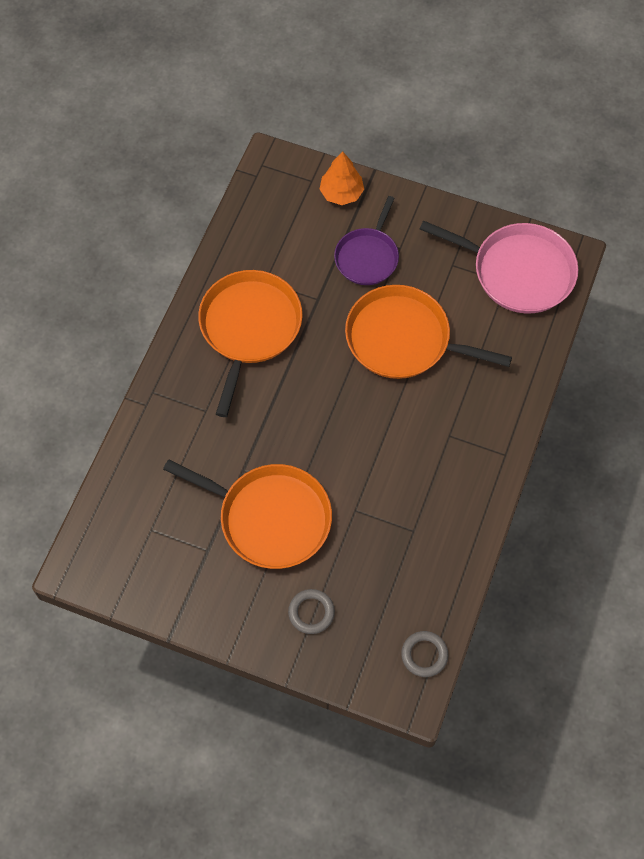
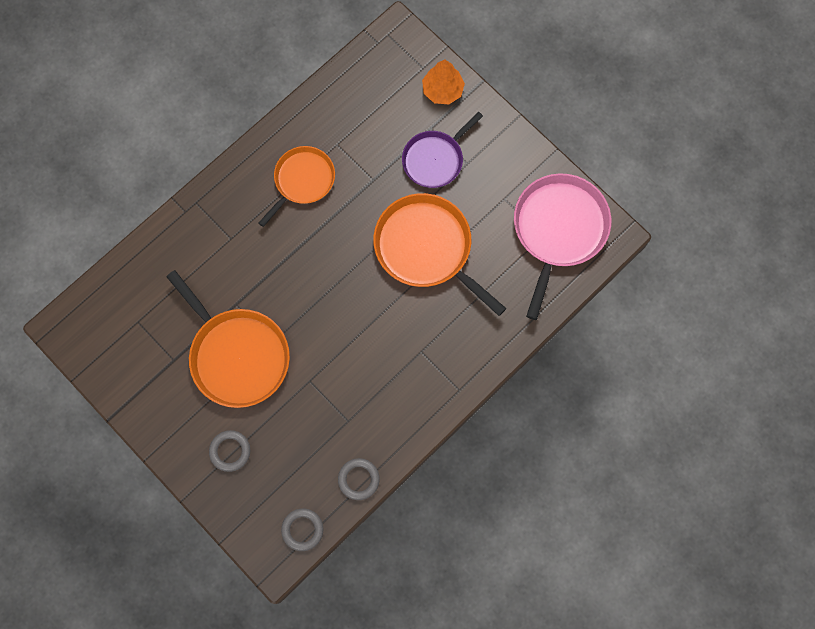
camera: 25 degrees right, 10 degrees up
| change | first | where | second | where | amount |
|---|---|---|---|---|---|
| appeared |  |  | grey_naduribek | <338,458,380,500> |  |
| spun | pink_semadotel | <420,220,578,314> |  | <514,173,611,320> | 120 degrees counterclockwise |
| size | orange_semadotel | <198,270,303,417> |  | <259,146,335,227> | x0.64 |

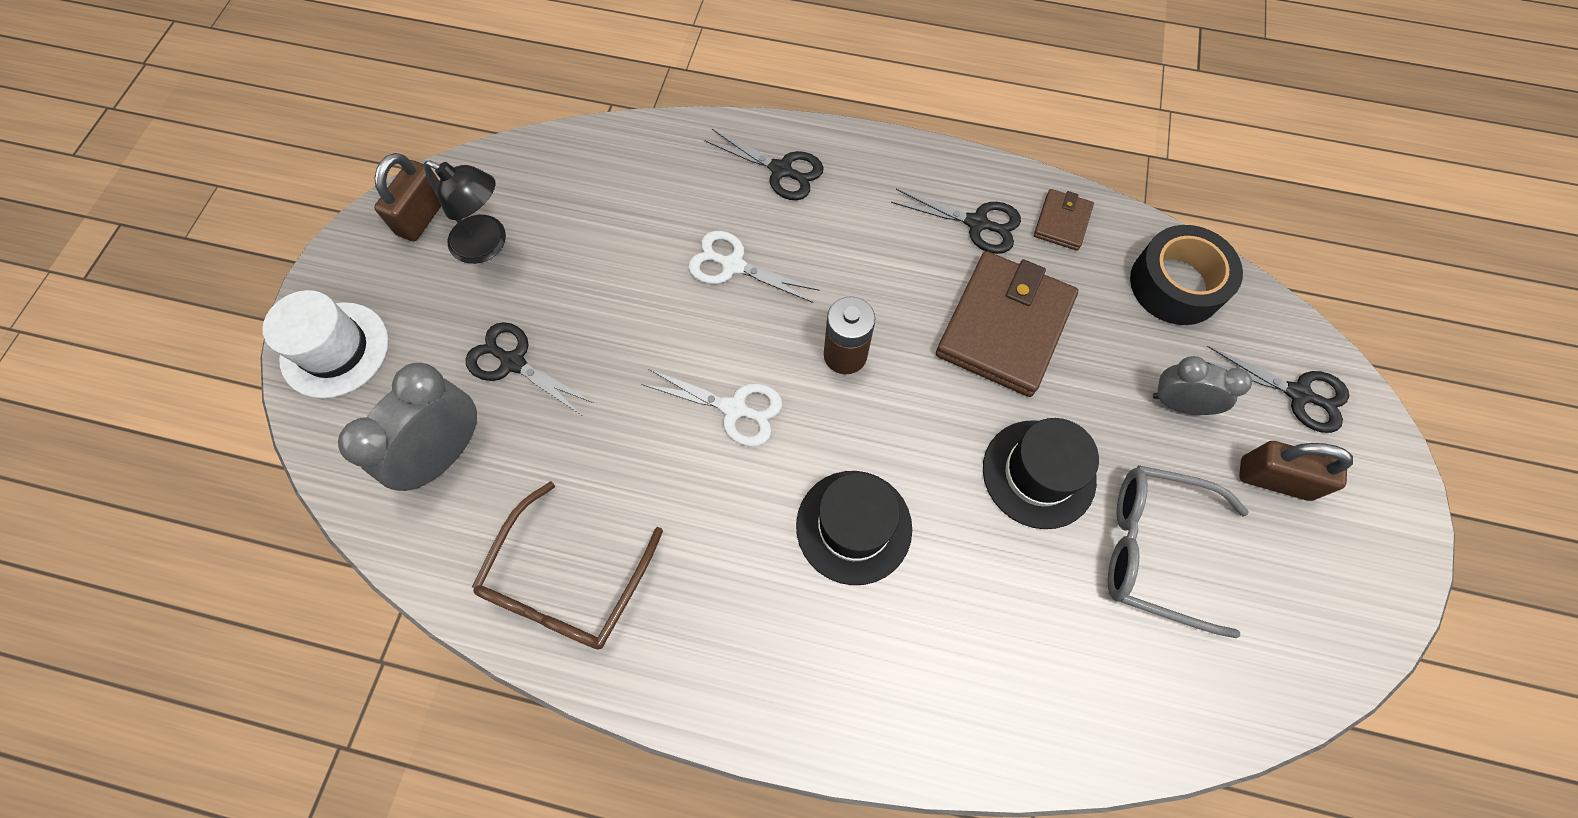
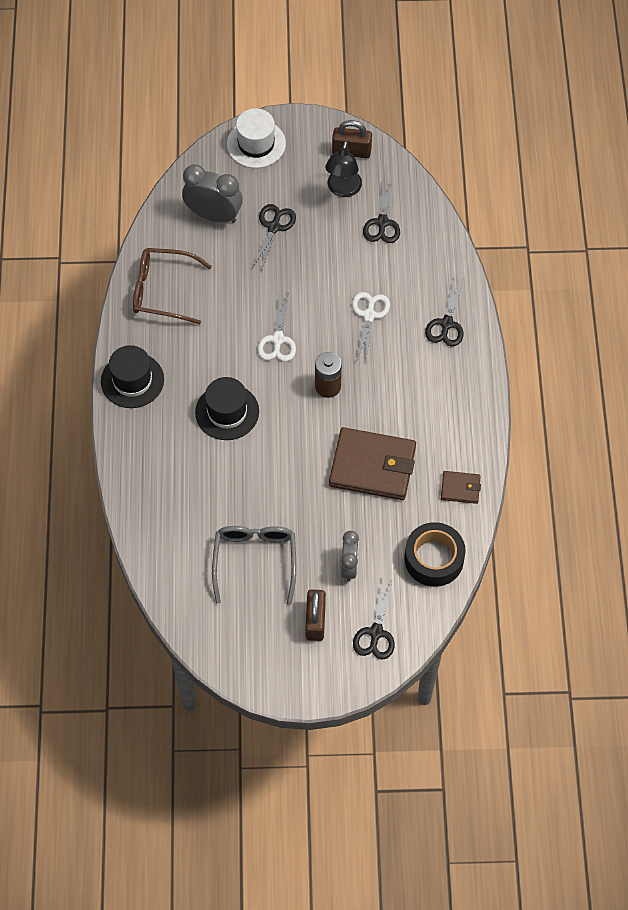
camera: 75 degrees right, 5 degrees down
| change | first | where | second | where | amount |
|---|---|---|---|---|---|
| relocated | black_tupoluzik | <891,189,1021,254> |  | <363,177,400,243> |  |
| relocated | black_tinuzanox | <983,418,1099,529> |  | <101,345,164,408> |  |

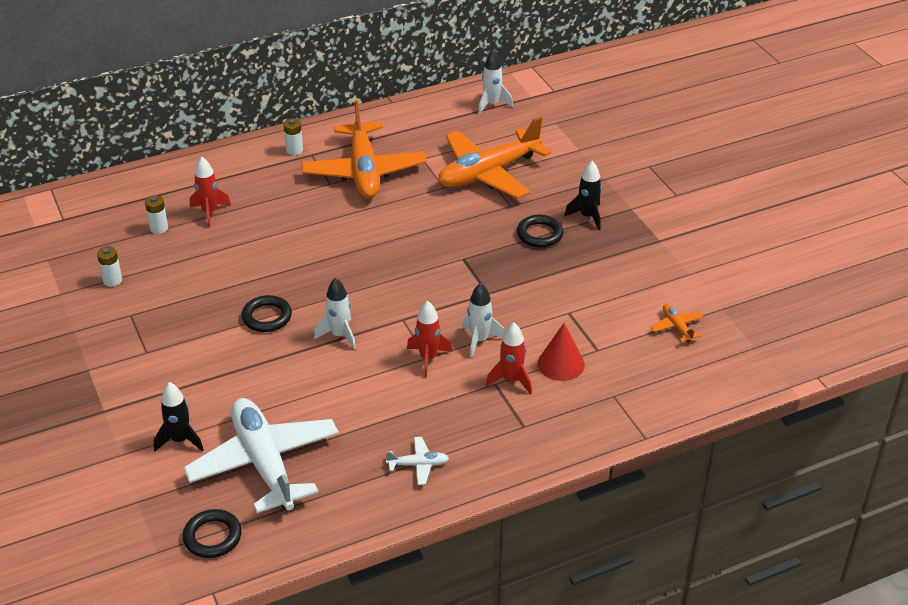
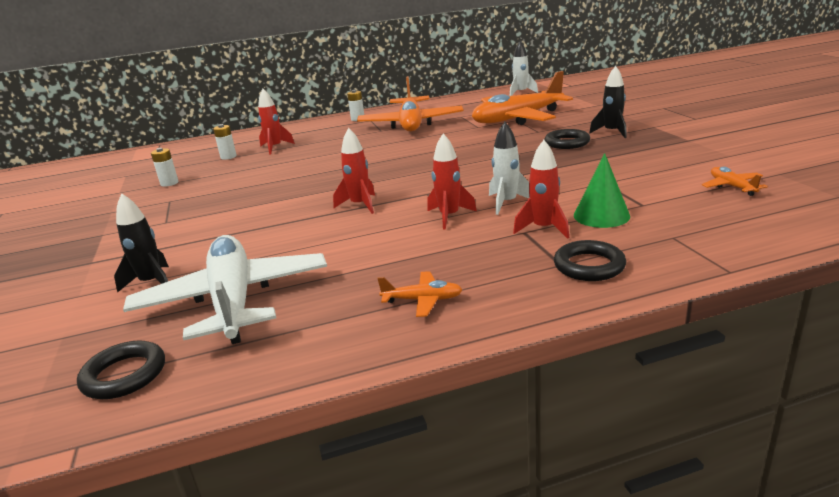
camera: 10 degrees right, 15 degrees down
| change | first | where | second | where | amount |
|---|---|---|---|---|---|
| relocated | black_naduribek | <242,295,292,332> |  | <554,240,626,281> |  |
| colour | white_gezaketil | <314,278,356,350> | red_gezaketil | <333,128,375,214> |  |
| colour | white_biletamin | <386,437,449,485> | orange_biletamin | <377,271,462,317> |  |
| colour | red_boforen | <538,323,585,381> | green_boforen | <574,153,630,228> |  |

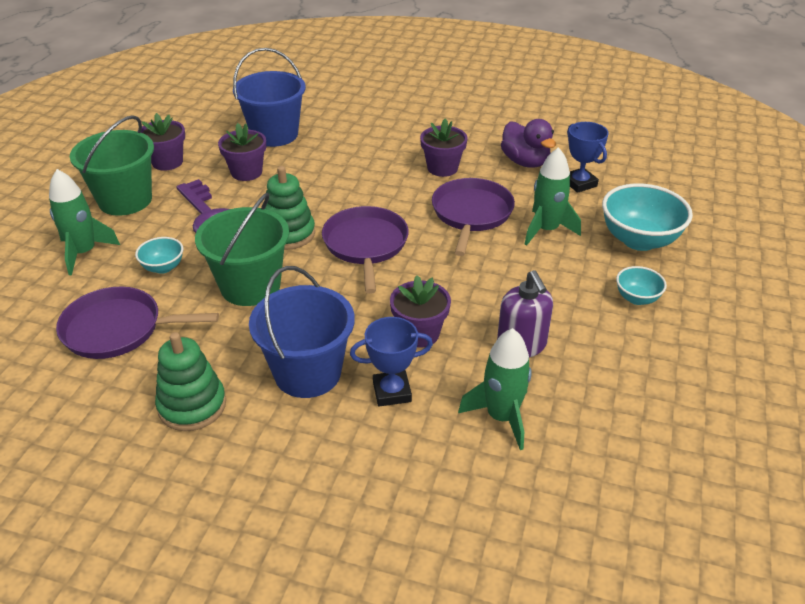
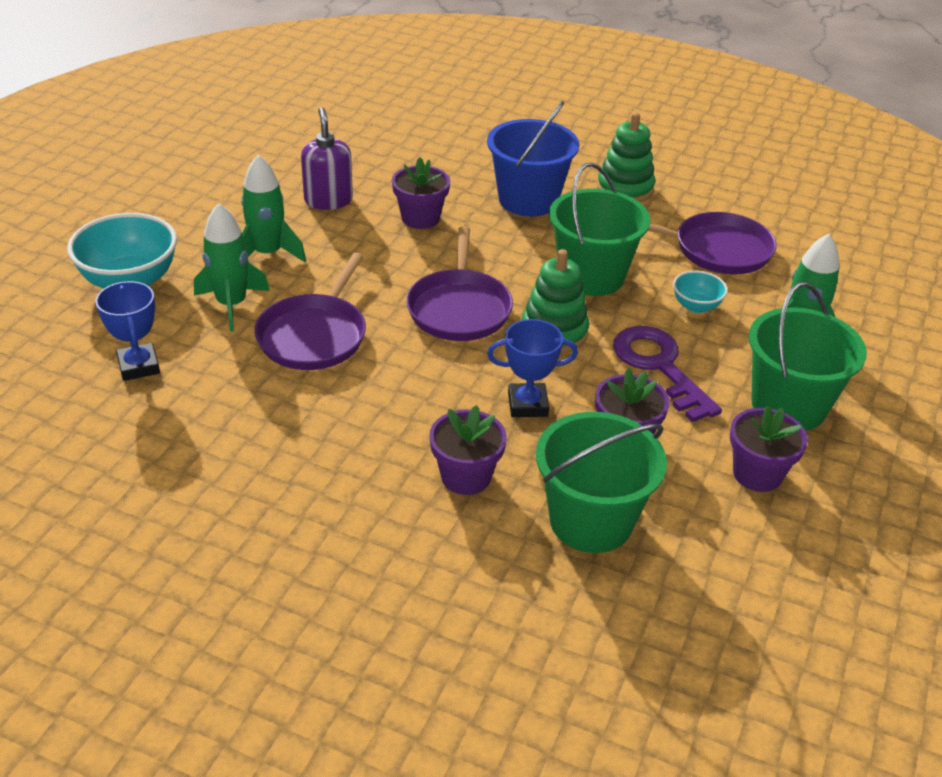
camera: 175 degrees left, 0 degrees up
| change | first | where | second | where | amount |
|---|---|---|---|---|---|
| missing | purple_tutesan | <501,119,556,168> |  |  |  |
| missing | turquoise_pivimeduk | <616,266,667,305> |  |  |  |
| relocated | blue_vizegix | <350,317,433,406> |  | <487,319,578,417> |  |
| relocated | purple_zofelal | <420,119,468,177> |  | <429,405,507,495> |  |
| relocated | green_gezaketil | <458,328,532,450> |  | <241,155,306,262> |  |
| colour | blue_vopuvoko | <233,48,306,147> | green_vopuvoko | <536,412,667,553> |  |

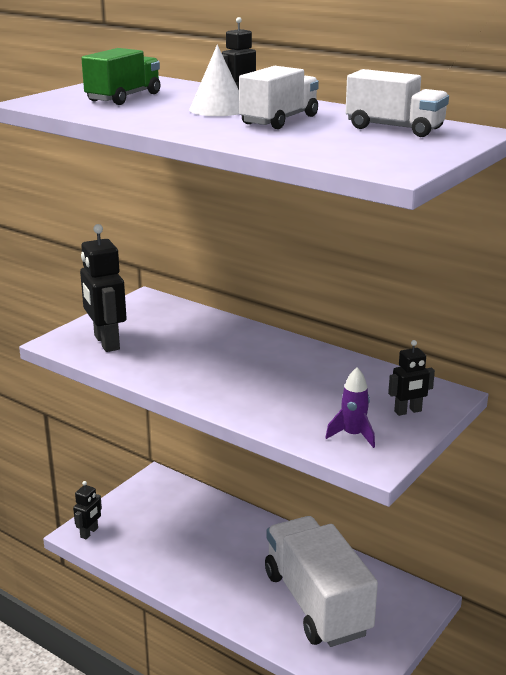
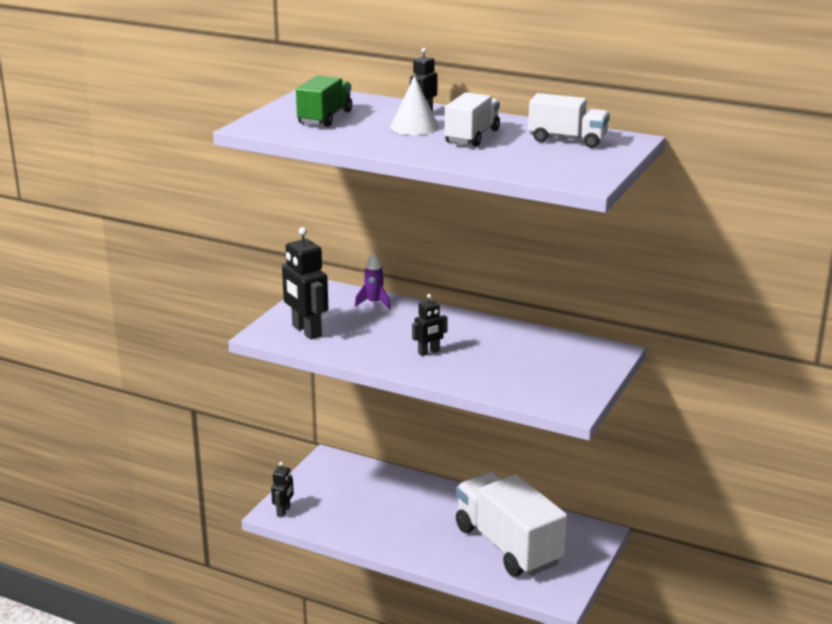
camera: 10 degrees left, 0 degrees up
| change | first | where | second | where | amount |
|---|---|---|---|---|---|
| relocated | purple_gezaketil | <325,367,375,448> |  | <355,252,391,310> |  |
| relocated | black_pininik | <388,340,435,416> |  | <412,294,448,356> |  |

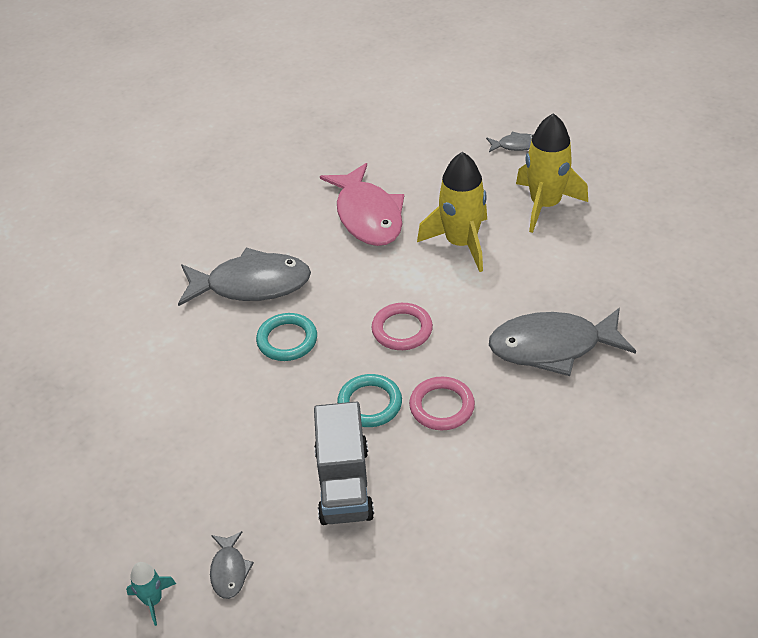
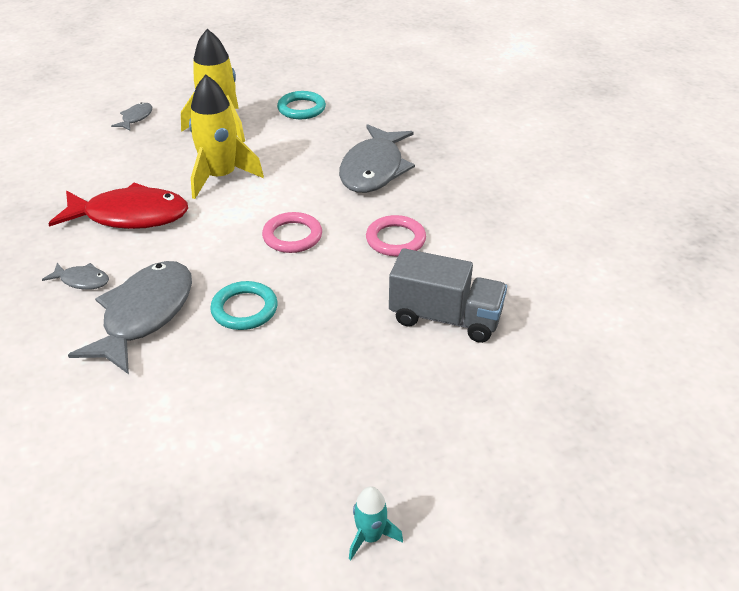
camera: 70 degrees left, 5 degrees down
| change | first | where | second | where | amount |
|---|---|---|---|---|---|
| relocated | turquoise_gezaketil | <126,562,176,626> |  | <349,486,403,560> |  |
| relocated | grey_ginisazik | <210,531,254,599> |  | <42,263,109,290> |  |
| relocated | turquoise_naduribek | <337,374,402,427> |  | <277,91,326,119> |  |
| colour | pink_ginisazik | <320,163,404,246> | red_ginisazik | <48,183,188,229> |  |

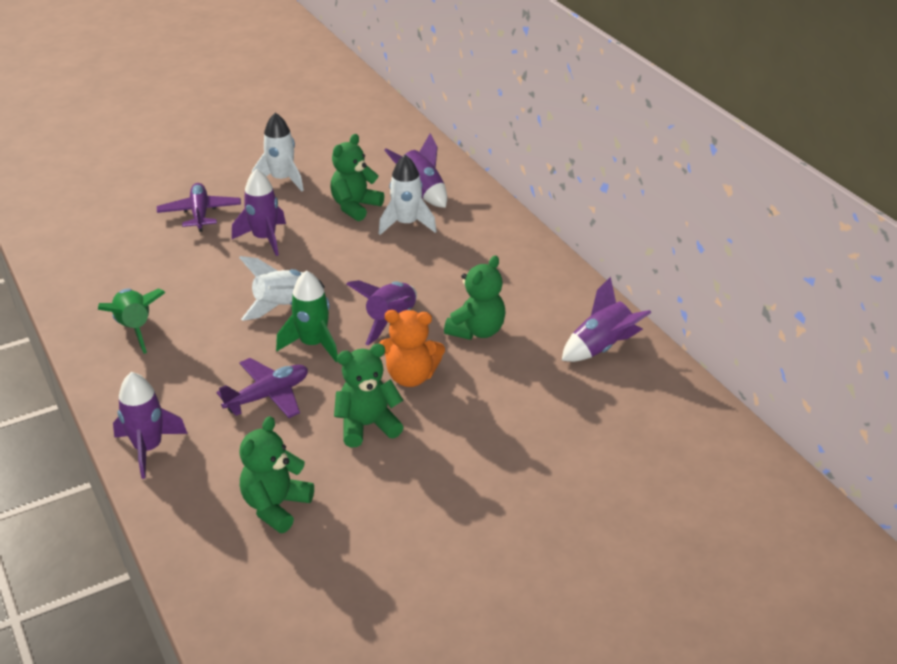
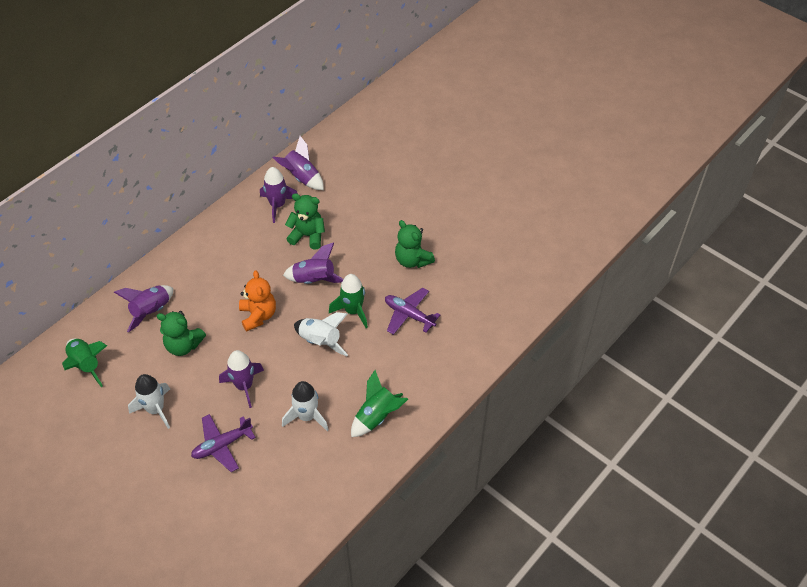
camera: 110 degrees left, 15 degrees up
| change | first | where | second | where | amount |
|---|---|---|---|---|---|
| missing | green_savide | <239,416,314,533> |  |  |  |
| appeared |  |  | green_gezaketil | <62,339,107,387> |  |
| relocated | purple_gezaketil | <113,372,188,479> |  | <260,167,298,223> |  |
| relocated | white_gezaketil | <379,155,437,235> |  | <282,381,329,431> |  |
| relocated | orange_savide | <379,310,445,387> |  | <239,270,276,332> |  |

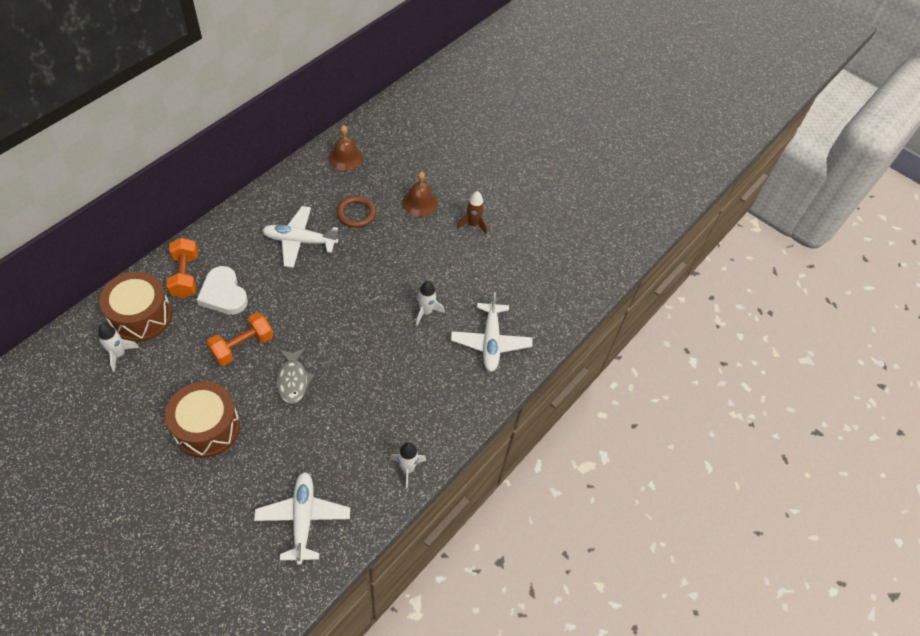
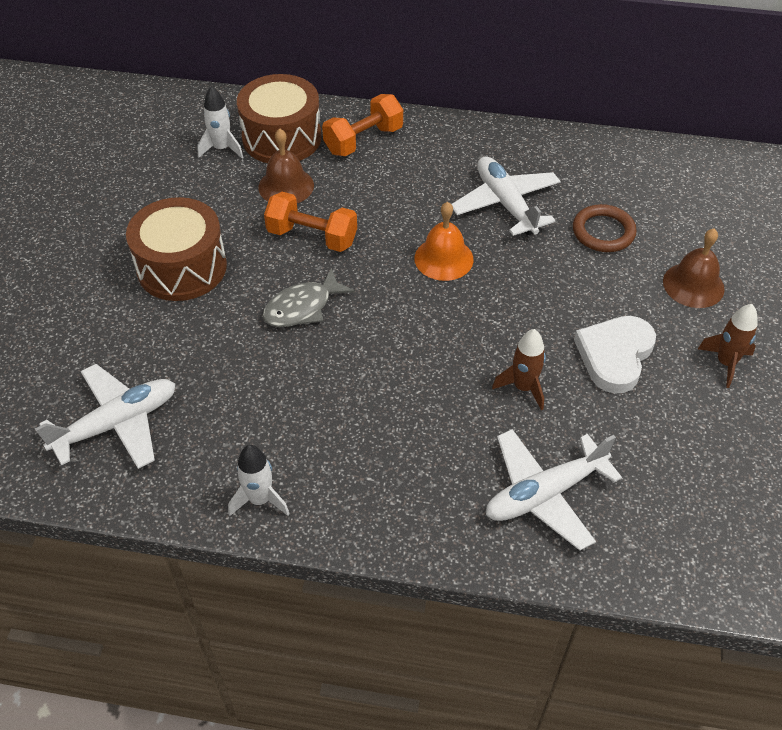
camera: 65 degrees right, 5 degrees down
| change | first | where | second | where | amount |
|---|---|---|---|---|---|
| appeared |  |  | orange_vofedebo | <414,202,474,281> |  |
| relocated | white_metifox | <196,266,248,315> |  | <574,316,656,394> |  |
| relocated | brown_vofedebo | <328,125,363,171> |  | <258,129,314,203> |  |
| colour | white_gezaketil | <416,281,445,325> | brown_gezaketil | <492,329,546,410> |  |

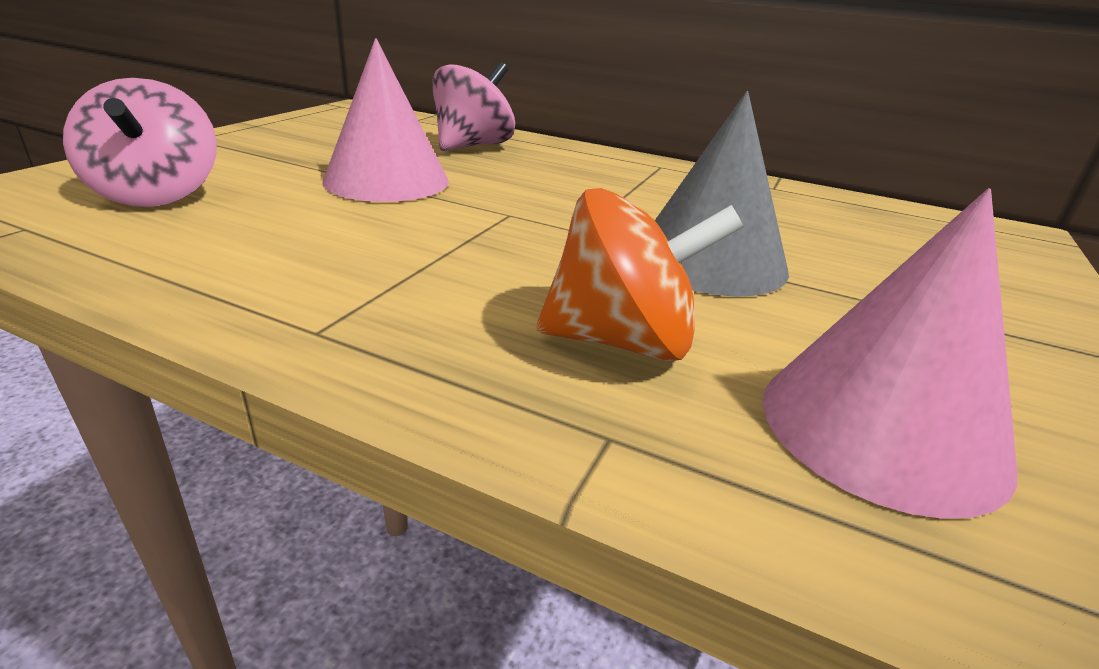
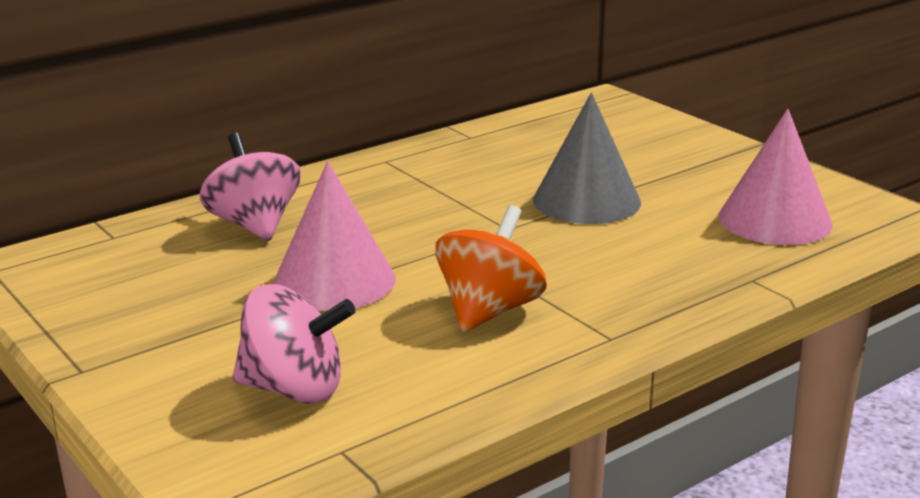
camera: 60 degrees left, 5 degrees down
| change | first | where | second | where | amount |
|---|---|---|---|---|---|
| relocated | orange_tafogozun | <537,188,744,362> |  | <435,205,547,332> |  |

